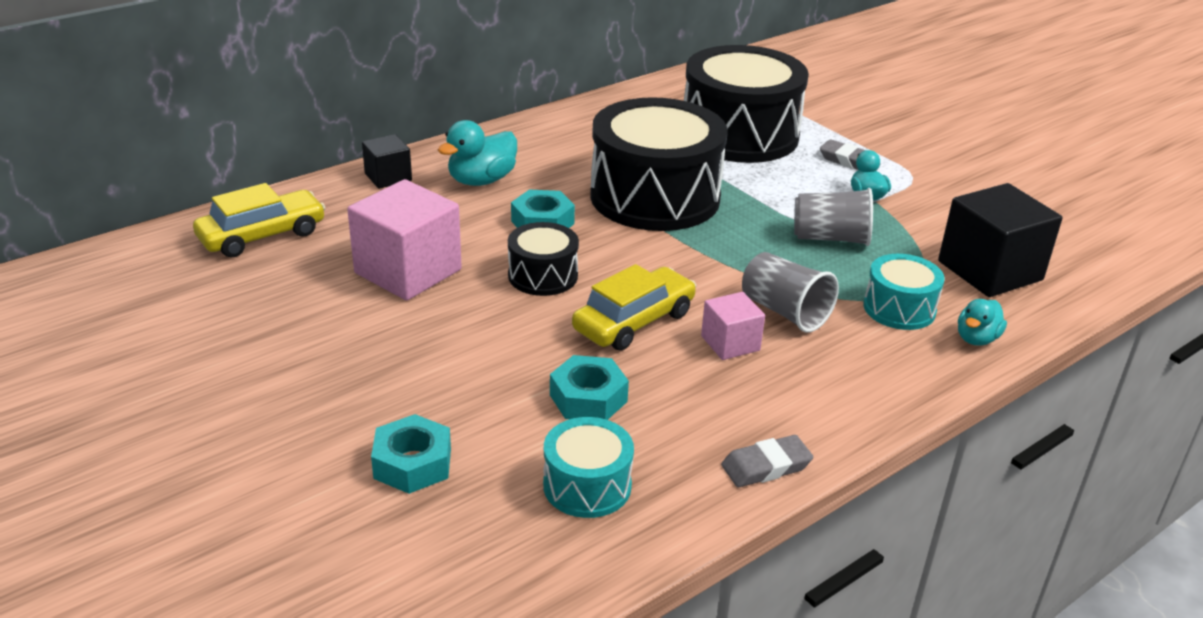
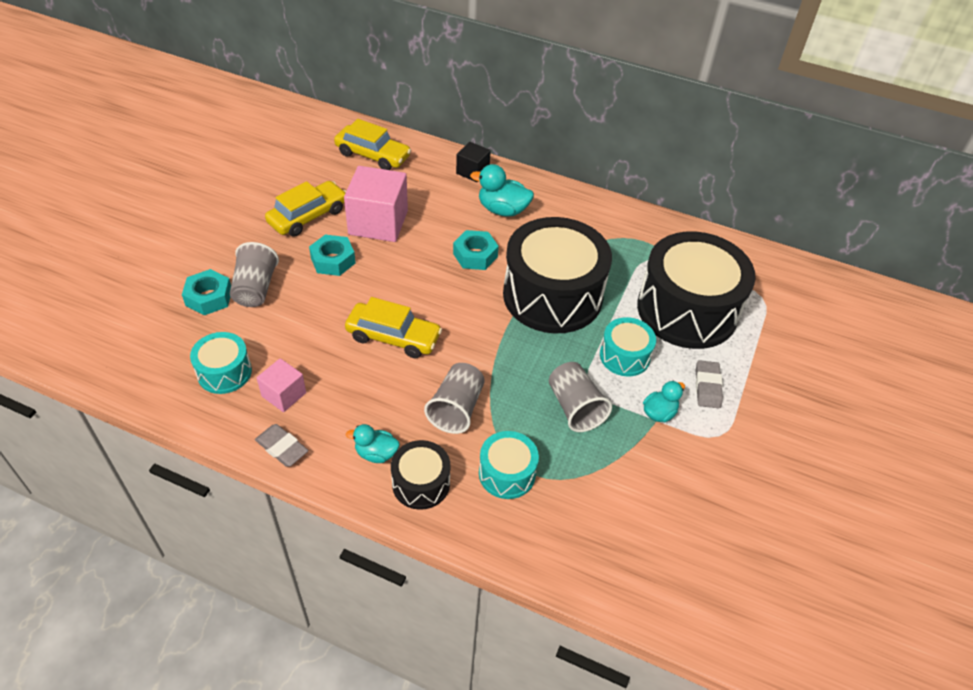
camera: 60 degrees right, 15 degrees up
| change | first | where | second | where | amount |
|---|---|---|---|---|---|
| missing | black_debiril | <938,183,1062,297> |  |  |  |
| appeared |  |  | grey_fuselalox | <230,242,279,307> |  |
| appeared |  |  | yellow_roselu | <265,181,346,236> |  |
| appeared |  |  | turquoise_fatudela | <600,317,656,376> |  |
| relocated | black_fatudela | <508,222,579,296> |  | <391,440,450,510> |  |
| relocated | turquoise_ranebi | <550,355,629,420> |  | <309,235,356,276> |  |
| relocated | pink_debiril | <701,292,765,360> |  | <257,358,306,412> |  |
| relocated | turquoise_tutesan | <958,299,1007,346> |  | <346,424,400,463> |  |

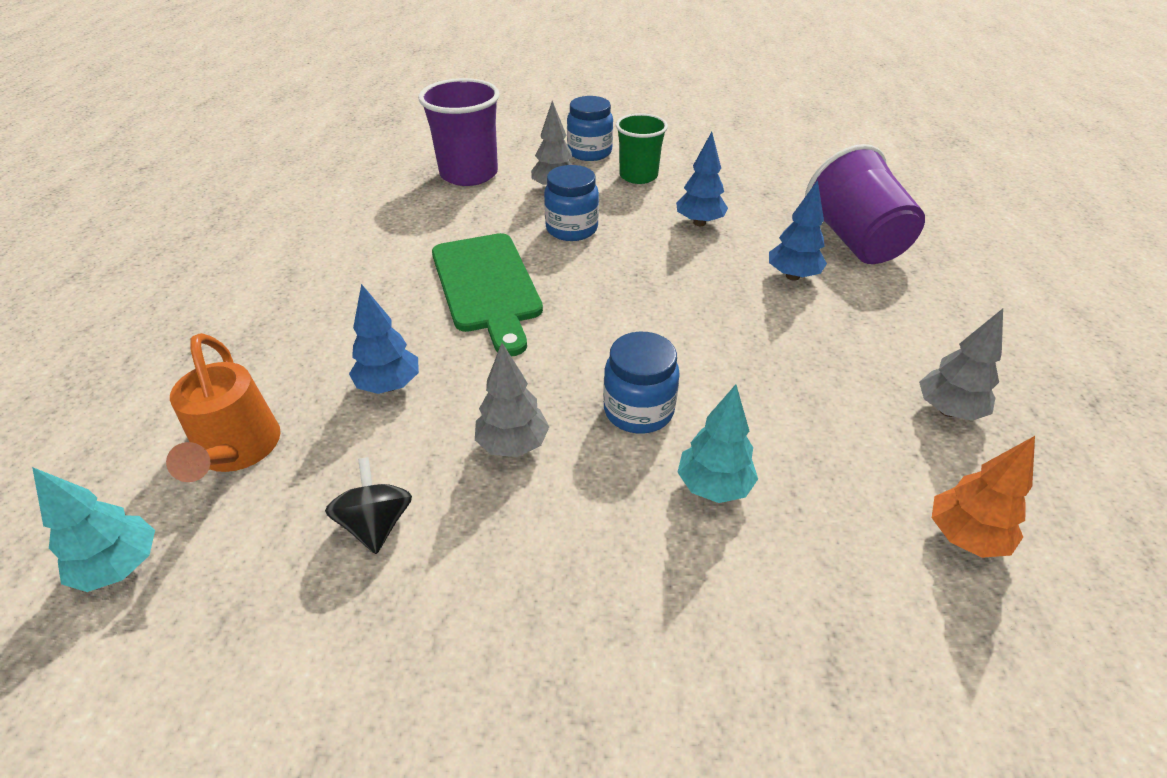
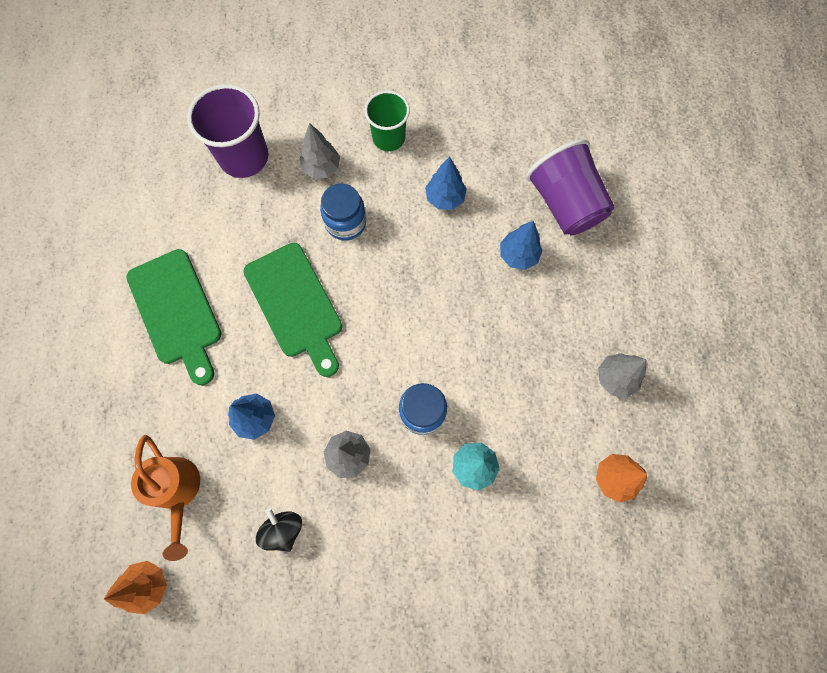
camera: 10 degrees left, 30 degrees up
| change | first | where | second | where | amount |
|---|---|---|---|---|---|
| missing | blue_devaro | <567,96,613,161> |  |  |  |
| appeared |  |  | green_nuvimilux | <126,249,221,385> |  |
| colour | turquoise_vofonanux | <32,467,155,592> | orange_vofonanux | <104,561,167,614> |  |

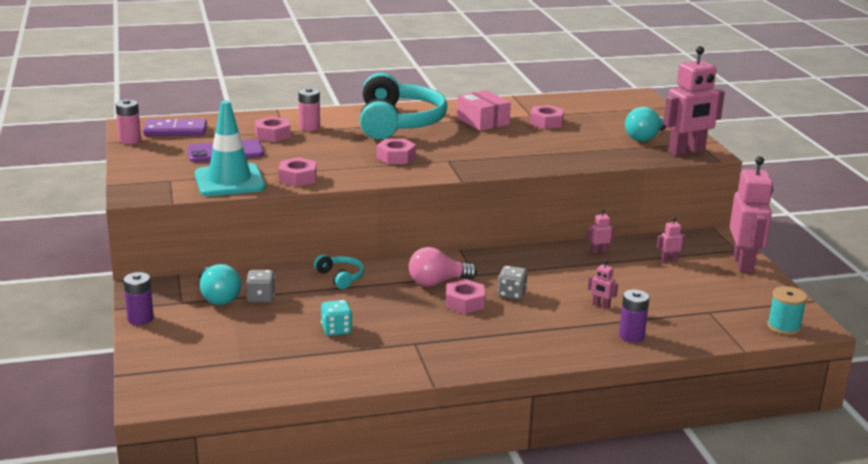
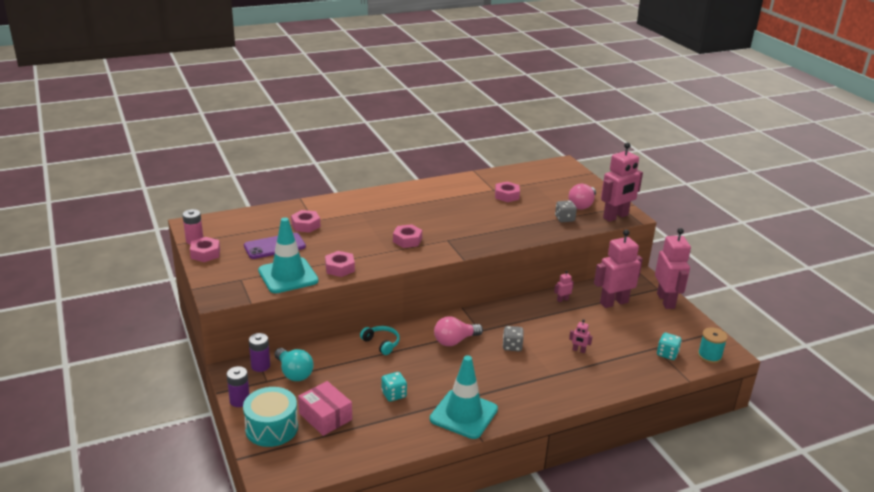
camera: 10 degrees left, 5 degrees up
| change | first | where | second | where | amount |
|---|---|---|---|---|---|
| missing | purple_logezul | <143,119,207,136> |  |  |  |
| missing | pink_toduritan | <298,88,320,131> |  |  |  |
| missing | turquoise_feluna | <360,73,447,139> |  |  |  |
| appeared |  |  | turquoise_fatudela | <243,387,298,447> |  |
| appeared |  |  | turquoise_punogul | <430,355,498,439> |  |
| appeared |  |  | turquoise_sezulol | <657,333,682,360> |  |
| relocated | grey_sezulol | <246,270,275,303> |  | <555,200,577,222> |  |
| relocated | pink_ranebi | <446,279,485,314> |  | <190,237,220,262> |  |
| relocated | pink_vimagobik | <457,90,511,131> |  | <298,381,352,436> |  |
| relocated | purple_toduritan | <619,289,650,343> |  | <249,333,270,372> |  |
| colour | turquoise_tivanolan | <625,107,667,142> | pink_tivanolan | <569,184,596,210> |  |
| size | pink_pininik | <657,217,685,262> |  | <594,229,643,308> | x2.42 |

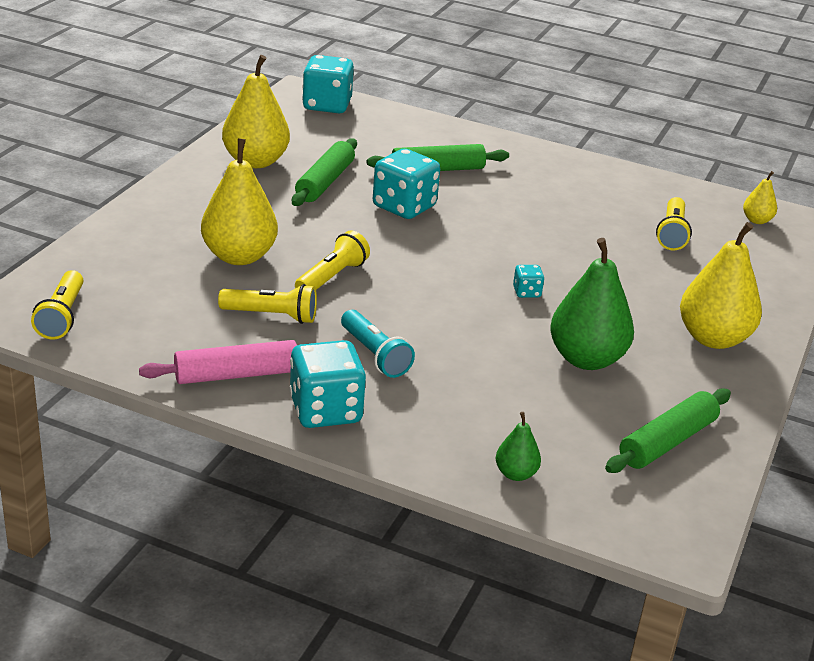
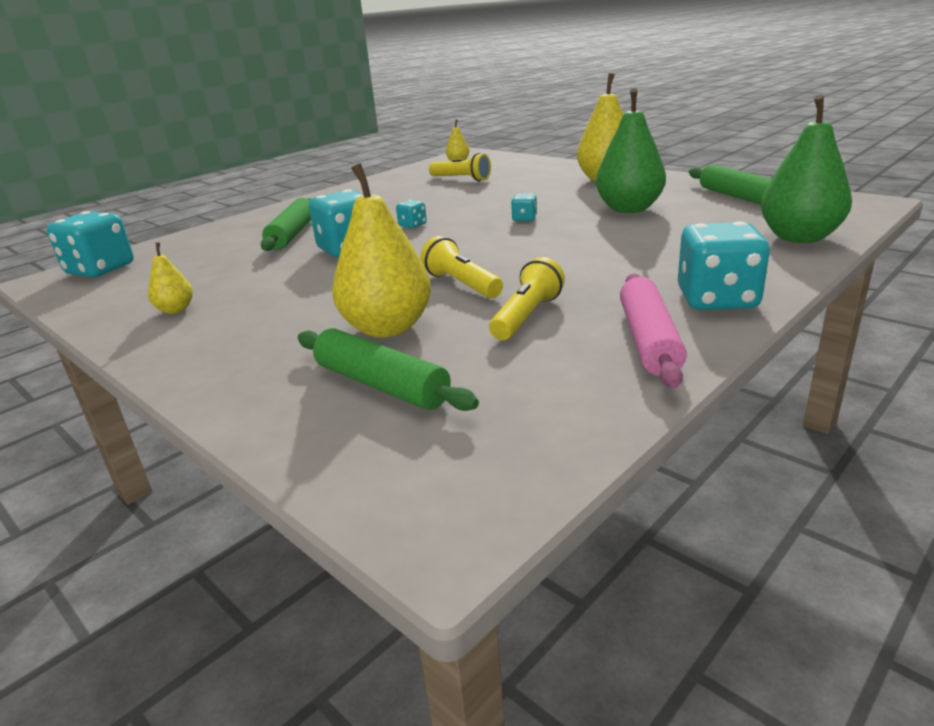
camera: 65 degrees left, 5 degrees down
| change | first | where | second | where | amount |
|---|---|---|---|---|---|
| missing | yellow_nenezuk | <31,270,83,339> |  |  |  |
| missing | turquoise_nenezuk | <341,310,415,378> |  |  |  |
| appeared |  |  | turquoise_sezulol | <396,200,427,228> |  |
| relocated | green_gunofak | <292,138,357,206> |  | <298,328,479,411> |  |
| size | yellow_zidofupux | <222,55,290,168> |  | <148,242,193,314> | x0.49 |
| size | green_zidofupux | <496,412,541,481> |  | <761,94,852,243> | x2.06 |

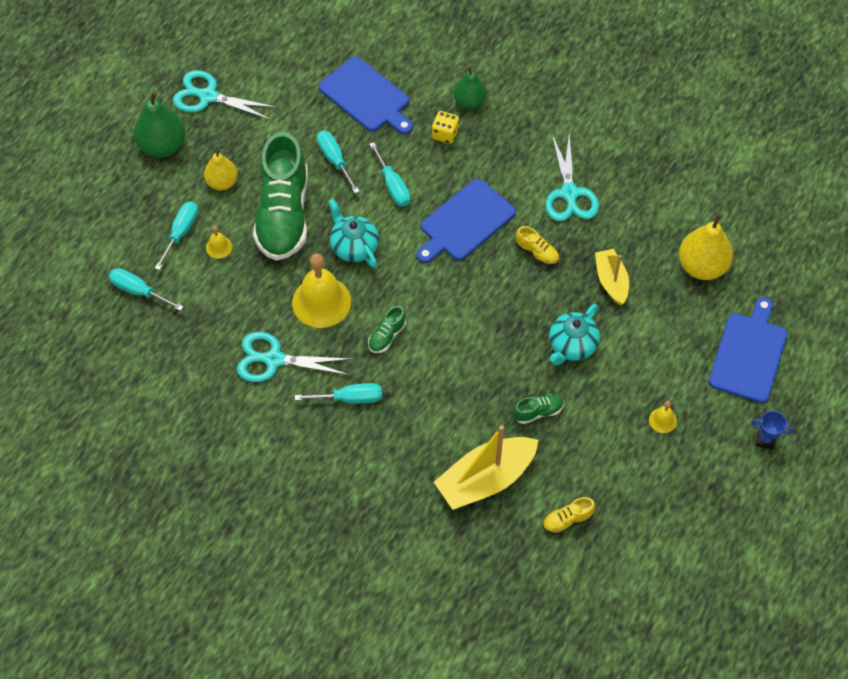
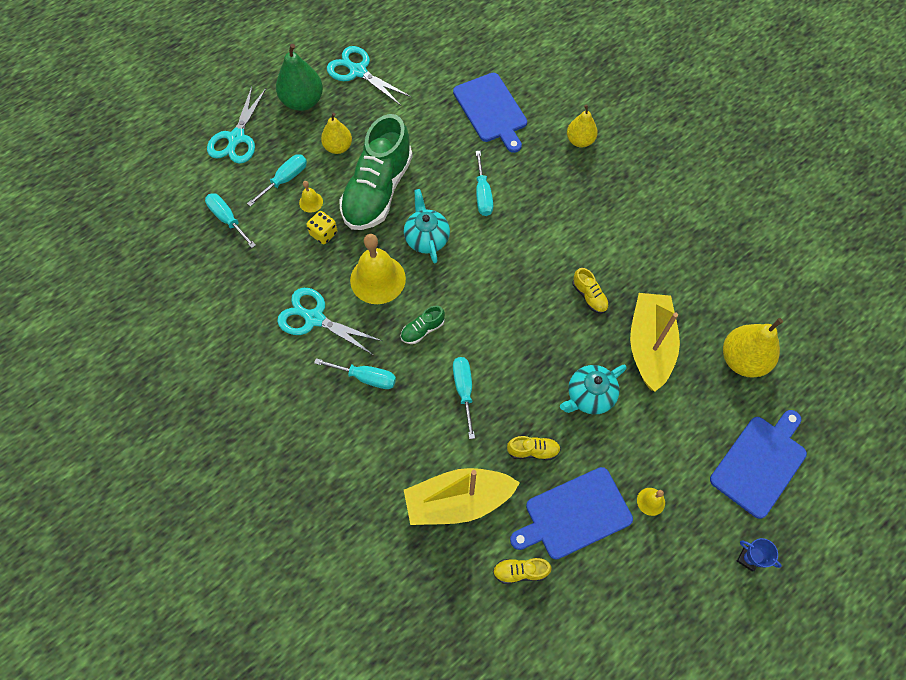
camera: 20 degrees right, 5 degrees up
| change | first | where | second | where | amount |
|---|---|---|---|---|---|
| relocated | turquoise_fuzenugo | <317,131,360,193> |  | <453,357,475,439> |  |
| relocated | blue_nuvimilux | <416,179,516,263> |  | <510,467,633,560> |  |
| relocated | yellow_sezulol | <432,111,459,144> |  | <307,211,338,244> |  |
| relocated | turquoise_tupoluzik | <545,134,599,221> |  | <207,87,266,164> |  |
| colour | green_zidofupux | <454,66,486,109> | yellow_zidofupux | <567,104,598,147> |  |
| colour | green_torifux | <513,394,564,424> | yellow_torifux | <507,436,561,460> |  |
| size | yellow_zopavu | <595,249,629,305> |  | <630,293,680,392> | x1.67 |

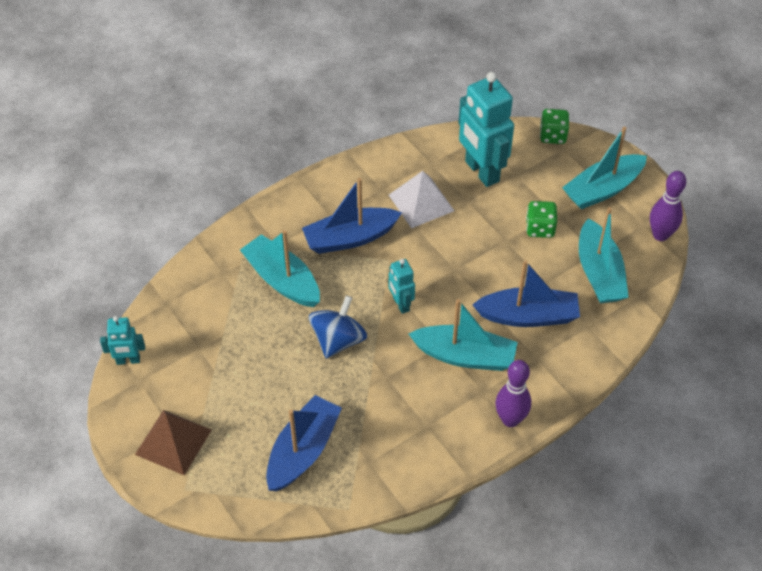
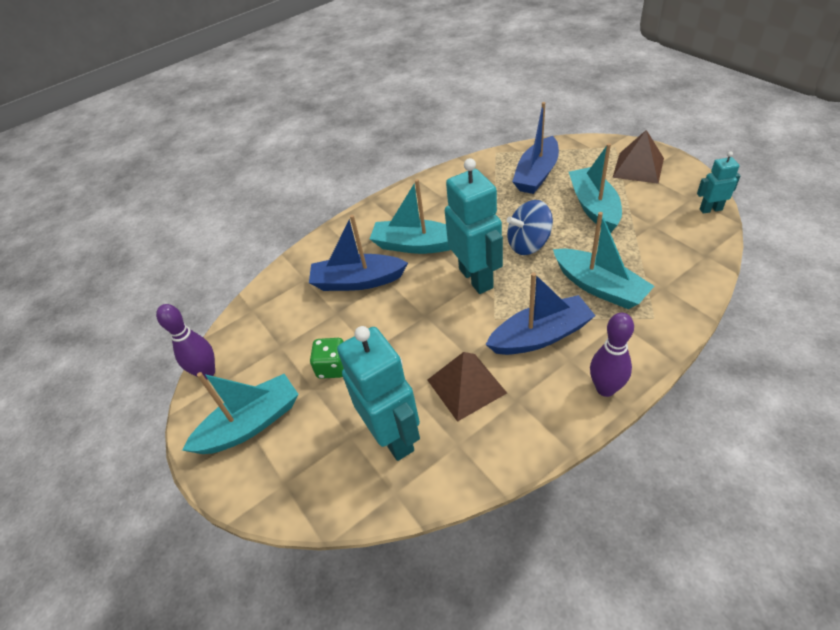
camera: 175 degrees left, 5 degrees down
| change | first | where | second | where | amount |
|---|---|---|---|---|---|
| missing | green_sezulol | <540,109,569,144> |  |  |  |
| relocated | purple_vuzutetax | <495,360,531,427> |  | <590,313,634,397> |  |
| relocated | turquoise_zopavu | <579,207,629,303> |  | <569,143,622,233> |  |
| colour | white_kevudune | <389,171,454,229> | brown_kevudune | <428,352,507,422> |  |
| spun | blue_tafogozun | <309,295,367,358> |  | <507,200,553,255> | 45 degrees clockwise |
| size | turquoise_pininik | <389,259,415,314> |  | <445,158,503,294> | x1.99 |

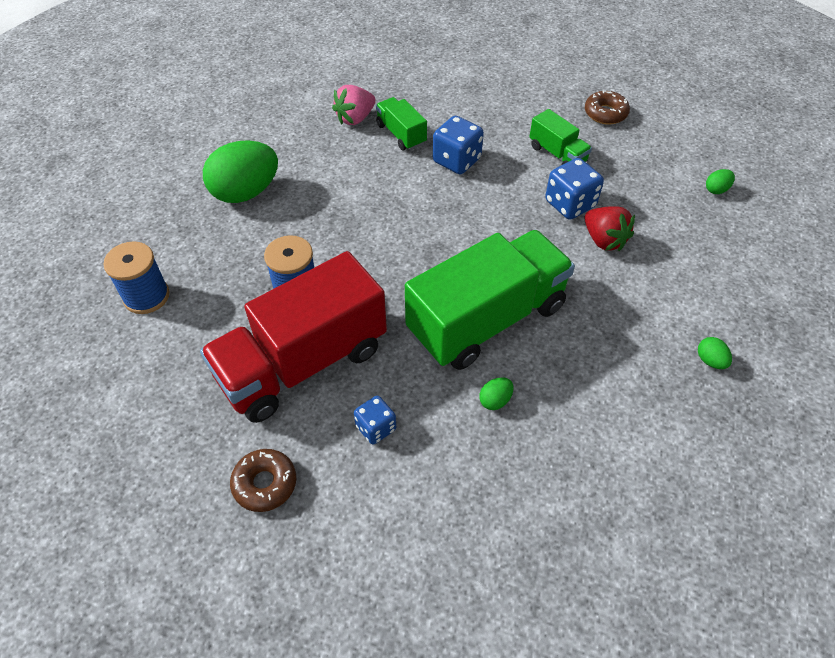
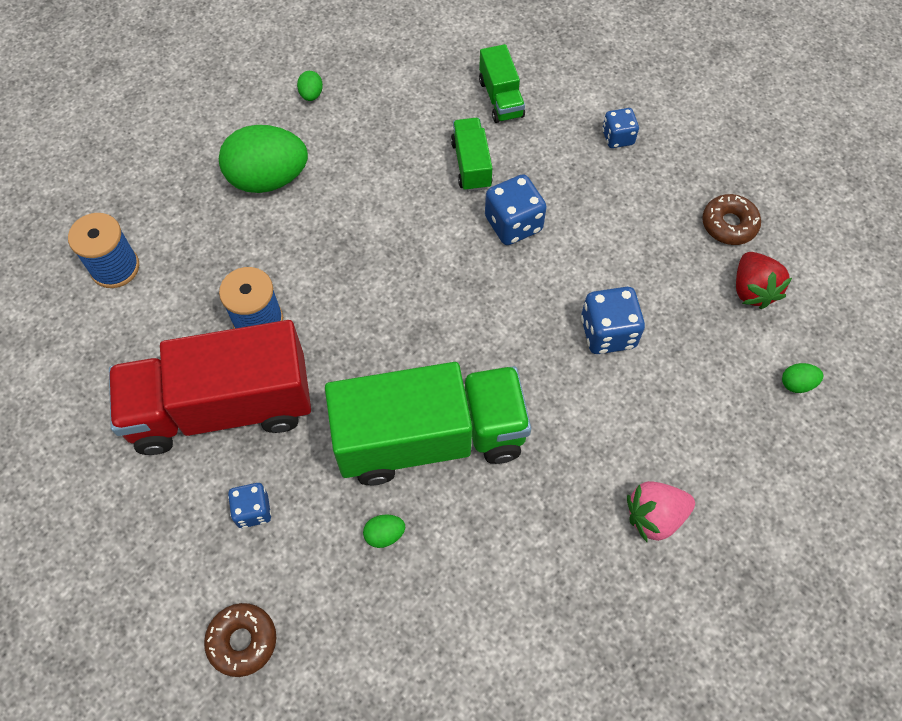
camera: 25 degrees right, 10 degrees up
| change | first | where | second | where | amount |
|---|---|---|---|---|---|
| appeared |  |  | blue_sezulol | <602,108,639,148> |  |
| relocated | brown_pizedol | <230,449,296,512> |  | <204,603,276,677> |  |
| relocated | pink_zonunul | <332,85,376,125> |  | <627,481,695,542> |  |
| relocated | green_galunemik | <529,109,592,165> |  | <479,44,525,123> |  |
| relocated | red_zonunul | <584,206,635,251> |  | <736,252,792,309> |  |
| relocated | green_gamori | <698,337,732,369> |  | <297,71,323,101> |  |

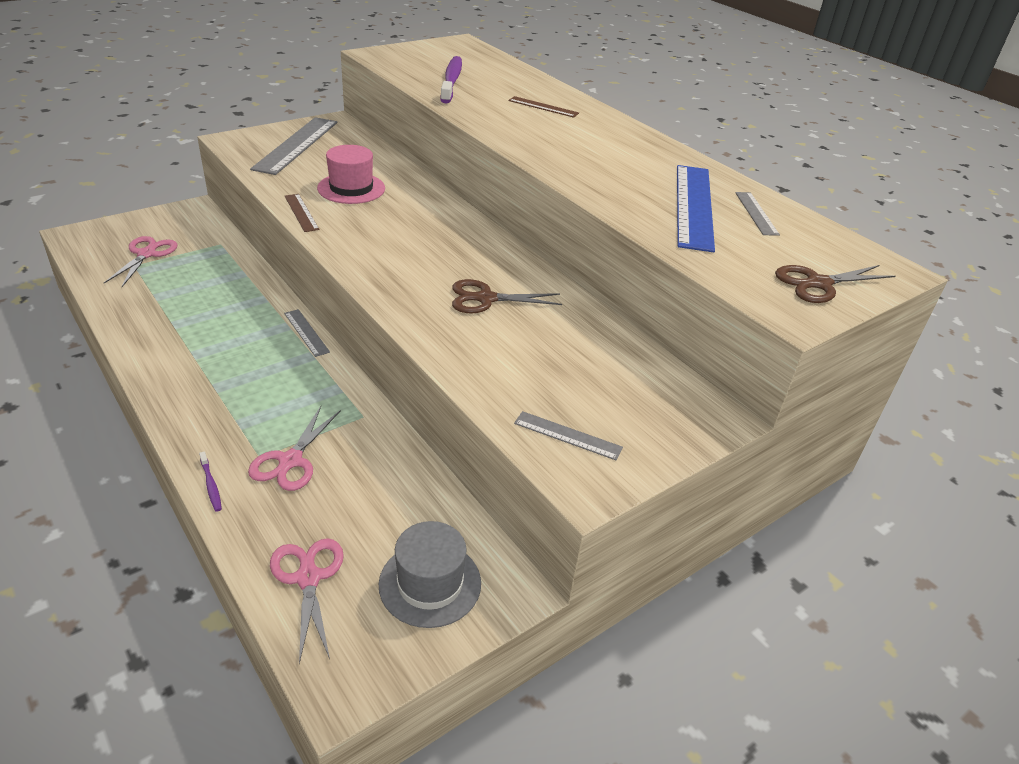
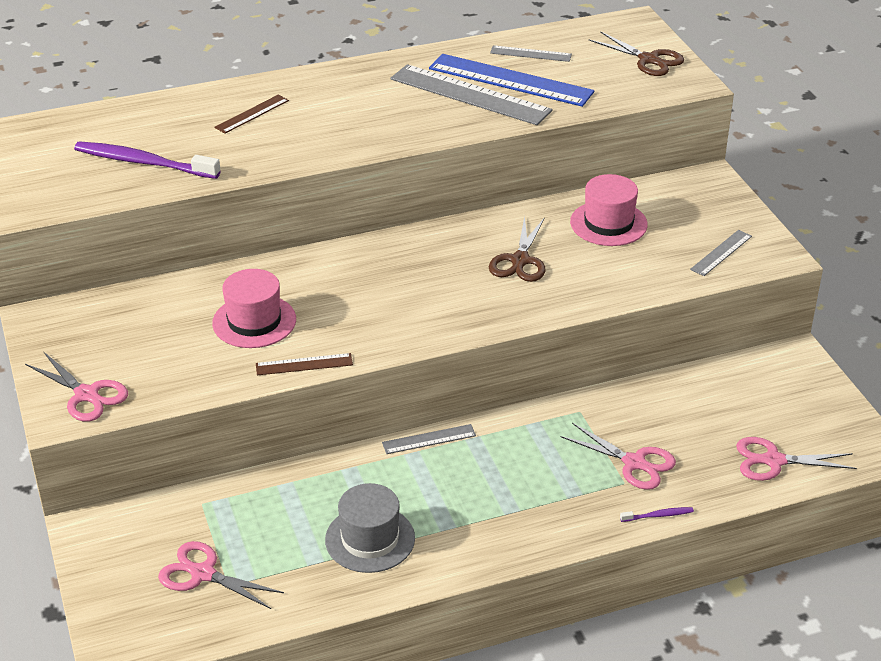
camera: 70 degrees left, 0 degrees up
| change | first | where | second | where | amount |
|---|---|---|---|---|---|
| appeared |  |  | pink_tupoluzik | <25,351,128,422> |  |
| appeared |  |  | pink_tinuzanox | <570,174,648,246> |  |
| relocated | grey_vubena | <250,117,337,175> |  | <391,64,553,125> |  |
| relocated | grey_tinuzanox | <379,521,481,628> |  | <325,483,415,573> |  |
| spun | brown_tupoluzik | <775,265,896,303> |  | <589,31,684,76> | 45 degrees counterclockwise |

